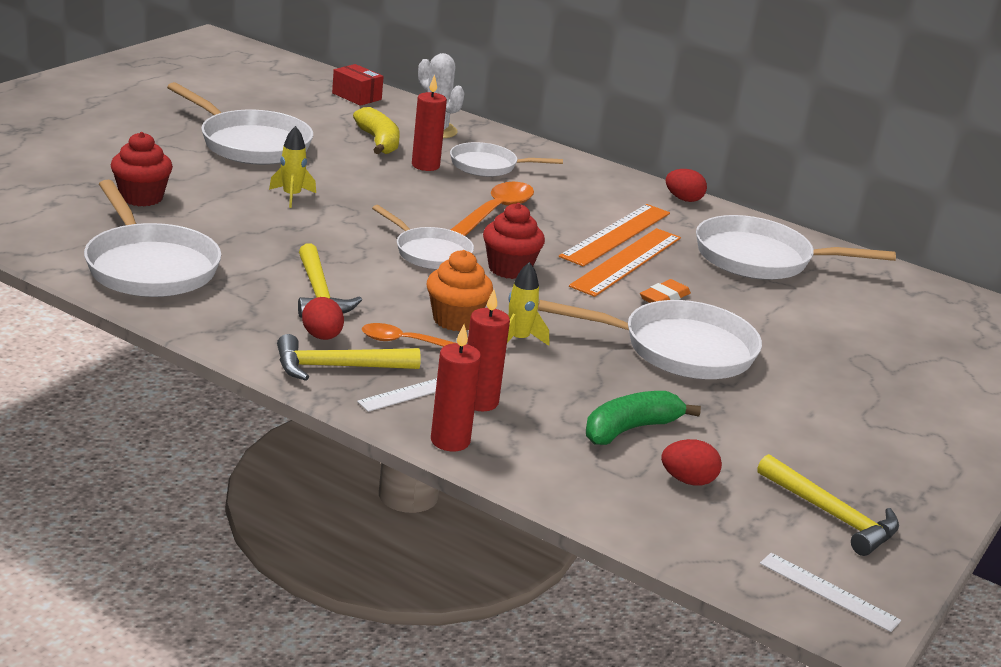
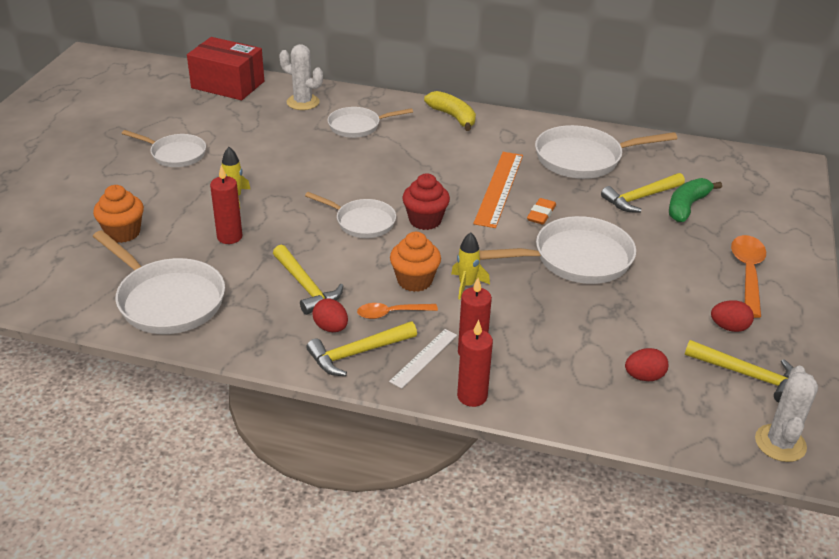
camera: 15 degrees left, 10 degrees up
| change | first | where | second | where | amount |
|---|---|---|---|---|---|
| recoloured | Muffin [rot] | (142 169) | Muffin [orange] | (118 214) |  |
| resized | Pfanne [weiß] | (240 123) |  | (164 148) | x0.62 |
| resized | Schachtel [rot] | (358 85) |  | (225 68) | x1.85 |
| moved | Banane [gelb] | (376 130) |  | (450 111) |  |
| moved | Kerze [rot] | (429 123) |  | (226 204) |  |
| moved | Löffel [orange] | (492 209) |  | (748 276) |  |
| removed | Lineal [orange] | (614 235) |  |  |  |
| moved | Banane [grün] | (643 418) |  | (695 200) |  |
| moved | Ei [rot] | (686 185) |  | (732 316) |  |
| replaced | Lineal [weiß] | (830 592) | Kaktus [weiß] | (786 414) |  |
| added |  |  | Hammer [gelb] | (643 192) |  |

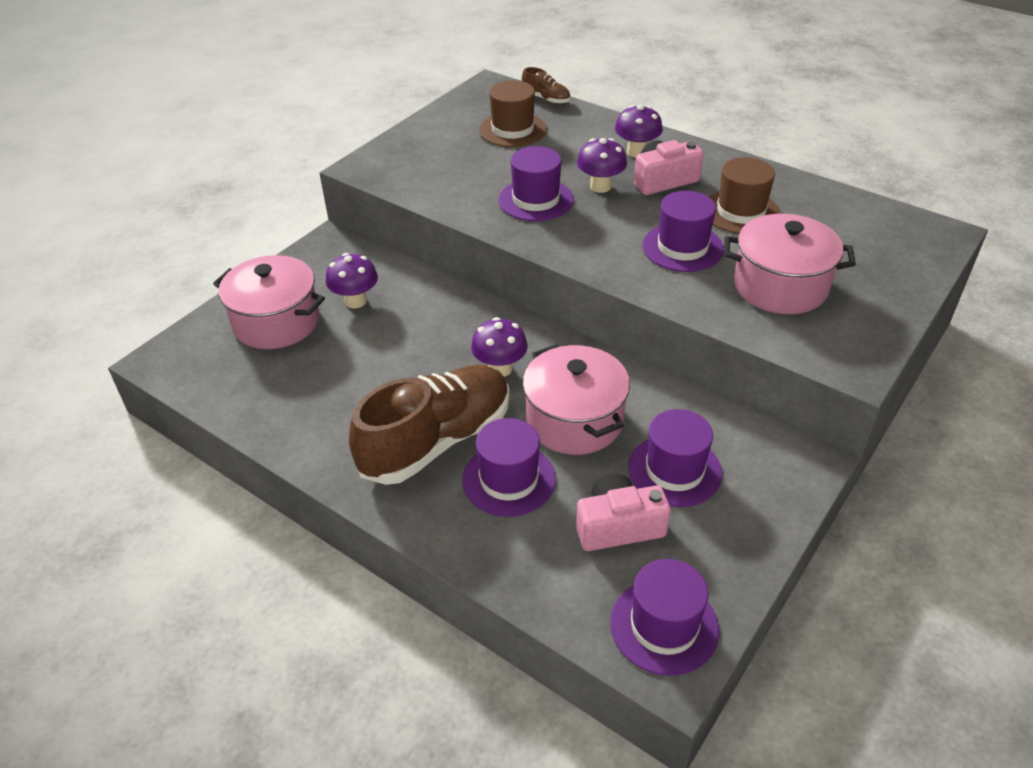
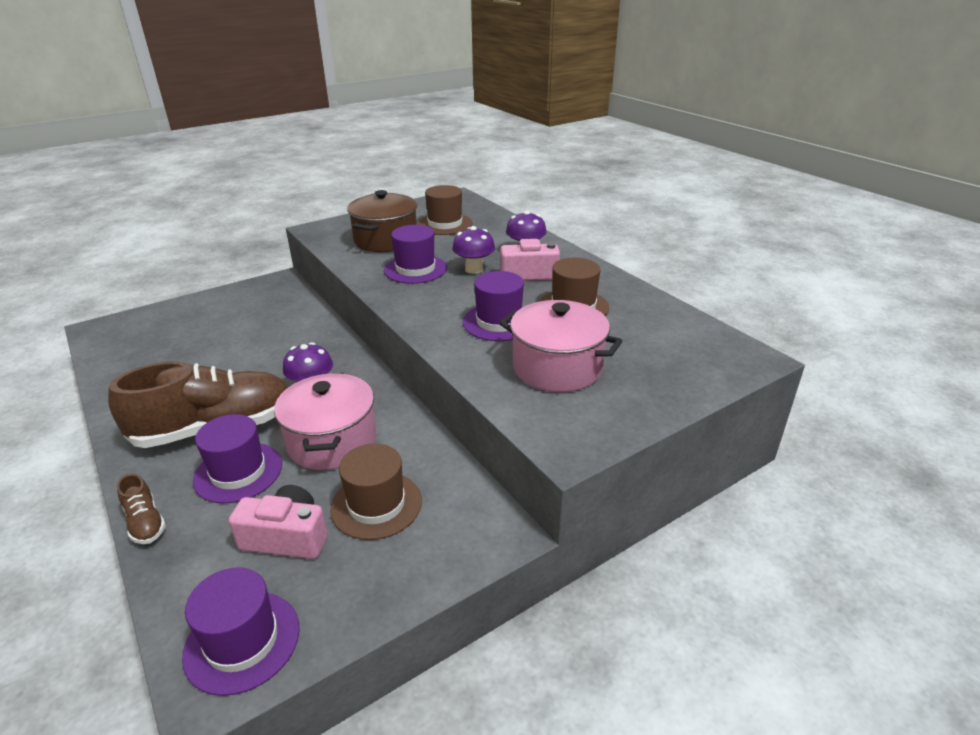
camera: 20 degrees right, 10 degrees down
| change | first | where | second | where | amount |
|---|---|---|---|---|---|
| removed | Kochtopf [rosa] | (269 302) |  |  |  |
| removed | Pilz [lila] | (352 281) |  |  |  |
| moved | Schuh [braun] | (546 85) |  | (141 509) |  |
| recoloured | Hut [lila] | (675 458) | Hut [braun] | (376 491) |  |
| added |  |  | Kochtopf [braun] | (382 221) |  |

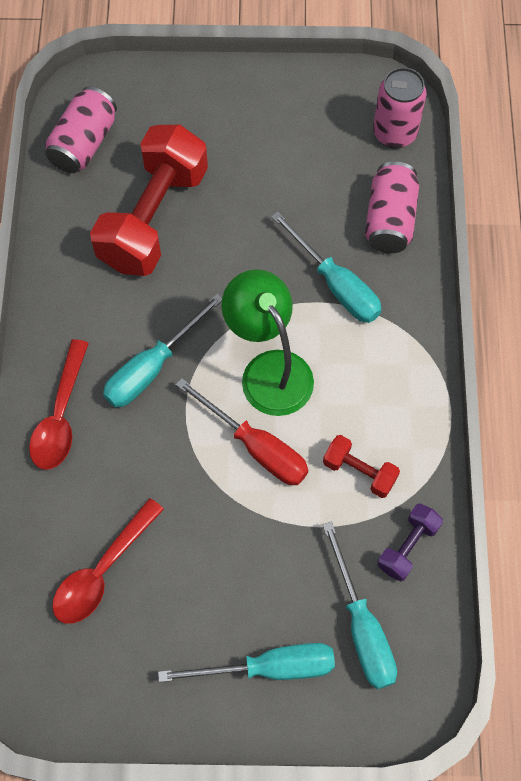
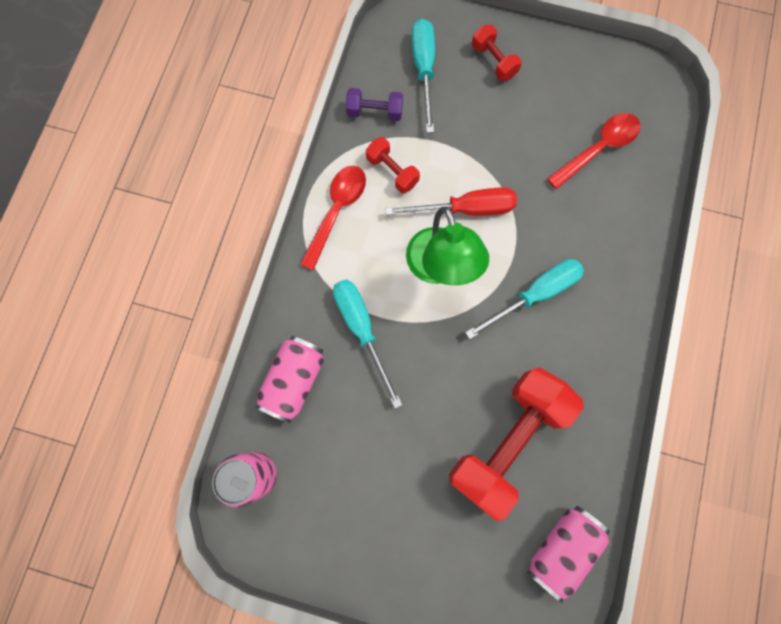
camera: 165 degrees left, 10 degrees up
| change | first | where | second | where | amount |
|---|---|---|---|---|---|
| moved | Löffel [rot] | (59 404) |  | (333 218) |  |
| replaced | Schraubenzieher [türkis] | (246 662) | Hantel [rot] | (497 53) |  |
| turned | Schraubenzieher [rot] | (242 431) |  | (451 201) | 120 degrees clockwise |
| turned | Hantel [lila] | (410 542) |  | (374 104) | 45 degrees clockwise |

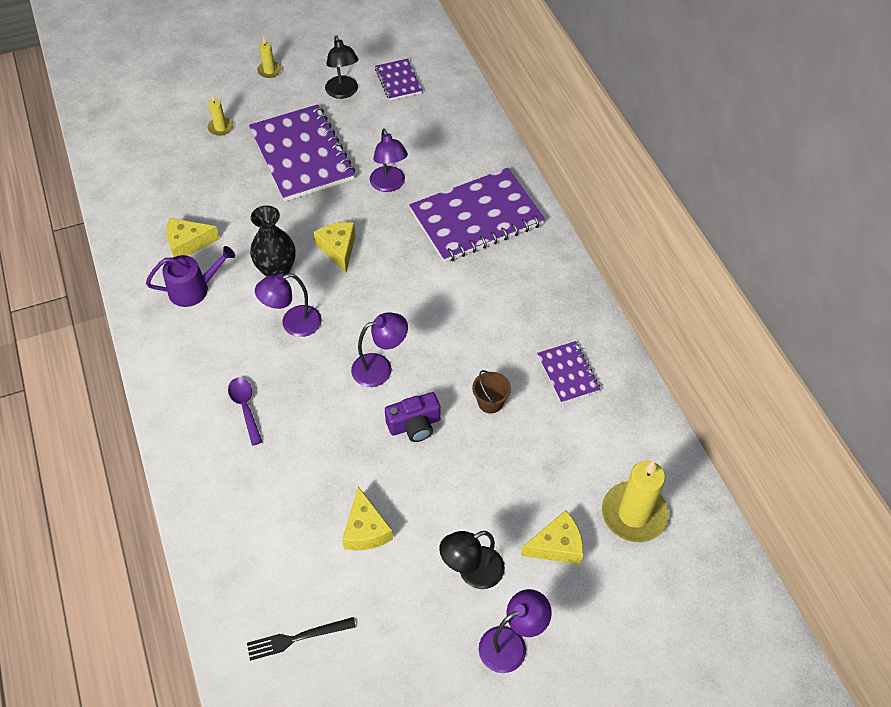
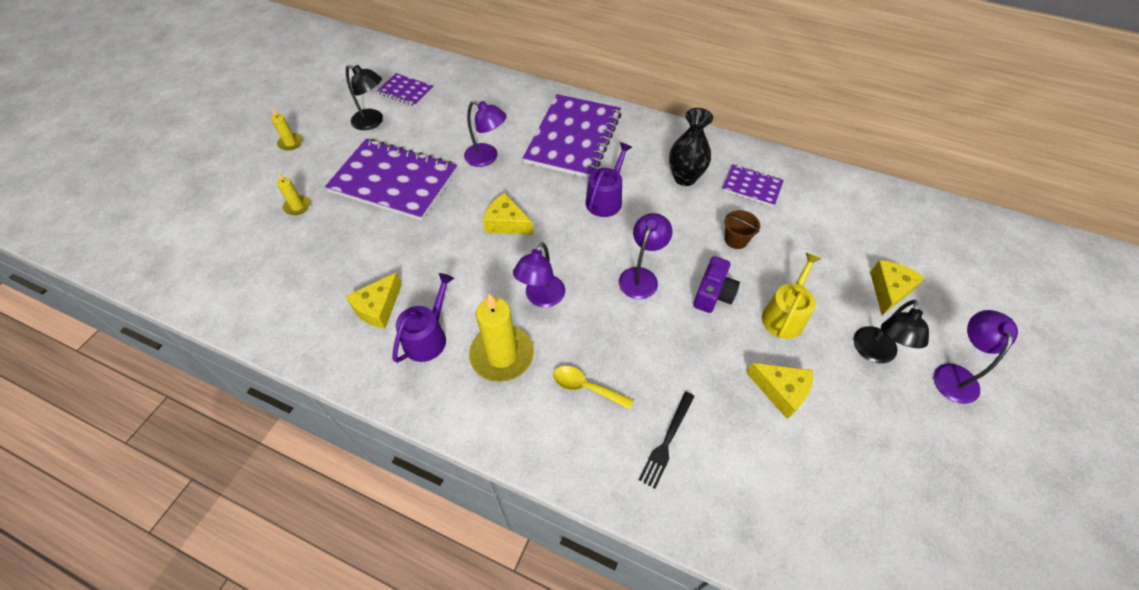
camera: 45 degrees left, 0 degrees up
| change | first | where | second | where | amount |
|---|---|---|---|---|---|
| recoloured | Löffel [lila] | (245 411) | Löffel [gelb] | (593 388) |  |
| moved | Gabel [schwarz] | (301 639) |  | (667 440) |  |
| moved | Vase [schwarz] | (273 241) |  | (691 147) |  |
| moved | Kerze [gelb] | (635 501) |  | (501 337) |  |
| added |  |  | Gießkanne [lila] | (608 179) |  |
| added |  |  | Gießkanne [gelb] | (791 296) |  |

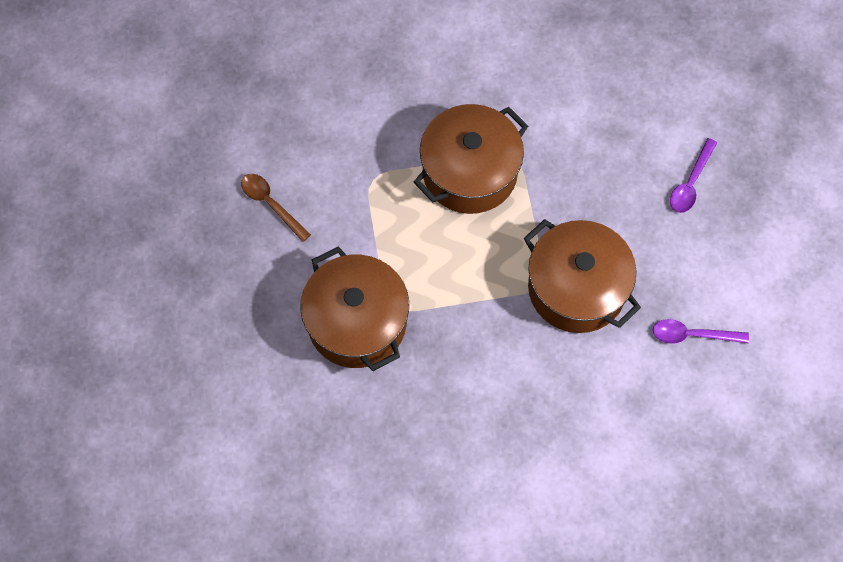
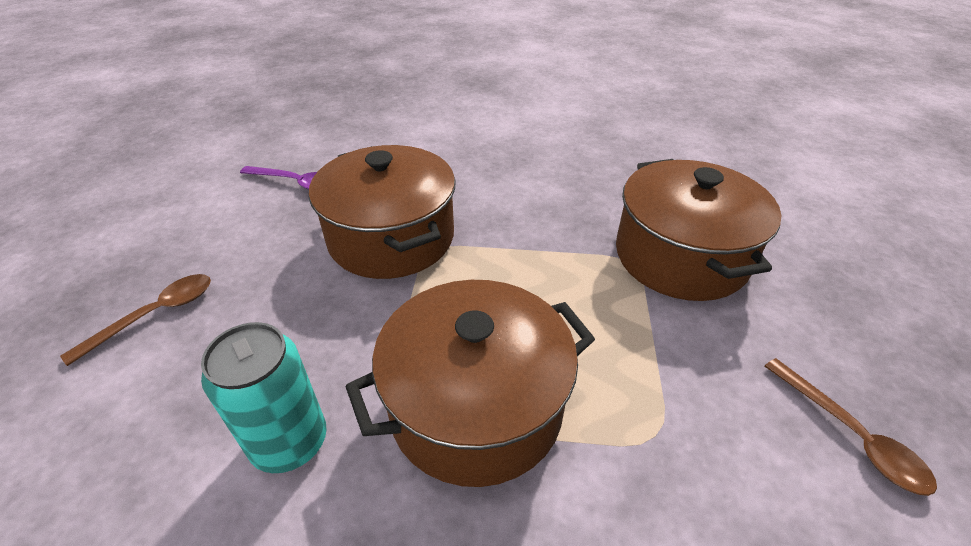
camera: 165 degrees left, 25 degrees down
| change | first | where | second | where | amount |
|---|---|---|---|---|---|
| recoloured | Löffel [lila] | (693 175) | Löffel [braun] | (135 320) |  |
| added |  |  | Dose [türkis] | (264 397) |  |

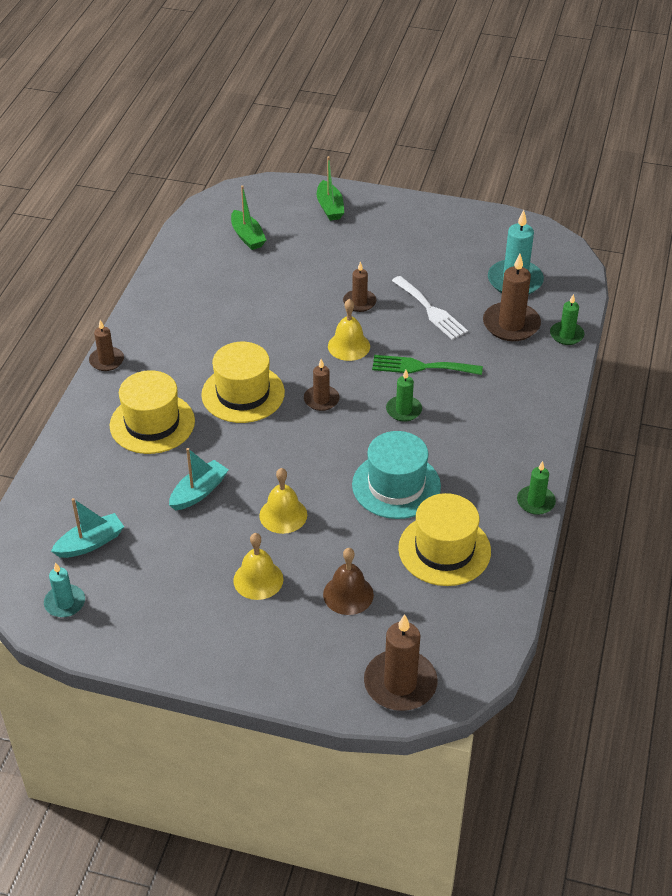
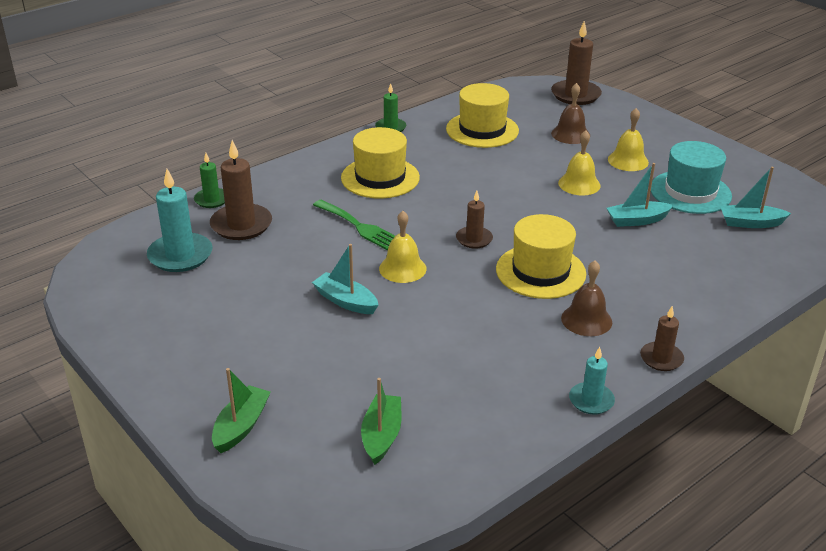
camera: 145 degrees left, 10 degrees down
| change | first | where | second | where | amount |
|---|---|---|---|---|---|
| moved | Kerze [türkis] | (64 589) |  | (592 381) |  |
| moved | Hut [gelb] | (152 412) |  | (380 163) |  |
| replaced | Kerze [braun] | (359 286) | Boot [türkis] | (345 279) |  |
| moved | Hut [türkis] | (396 475) |  | (691 177) |  |
| removed | Kerze [grün] | (404 396) |  |  |  |
| removed | Gabel [weiß] | (430 308) |  |  |  |
| added |  |  | Glocke [braun] | (586 298) |  |

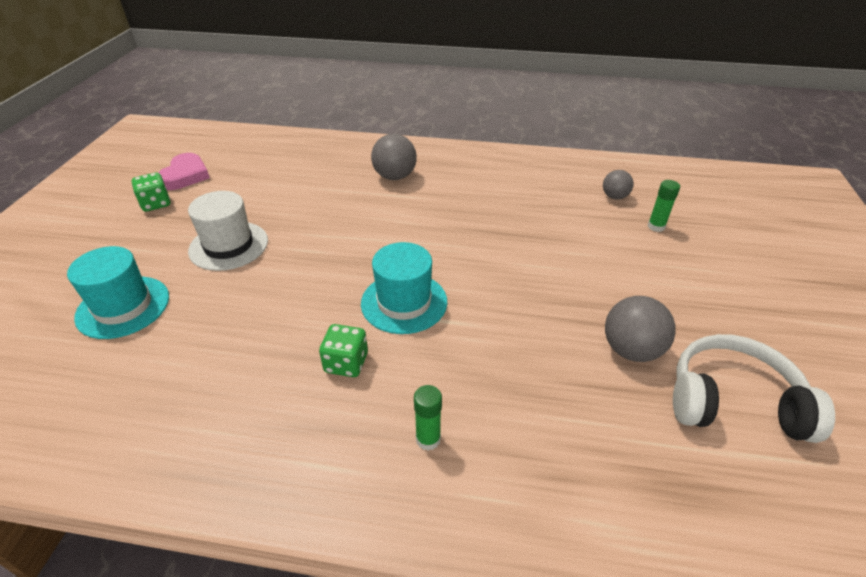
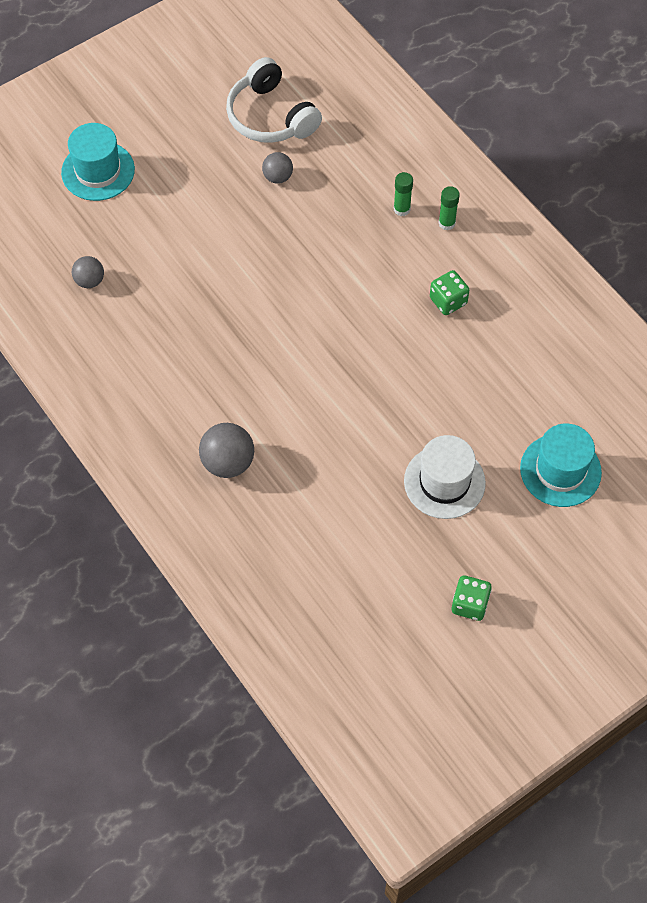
camera: 135 degrees left, 20 degrees up
| change | first | where | second | where | amount |
|---|---|---|---|---|---|
| removed | Herz [rosa] | (184 171) |  |  |  |
| moved | Hut [türkis] | (404 288) |  | (98 162) |  |
| resized | Ball [grau] | (640 329) |  | (277 168) | x0.62 |
| moved | Klebestift [grün] | (664 206) |  | (403 194) |  |

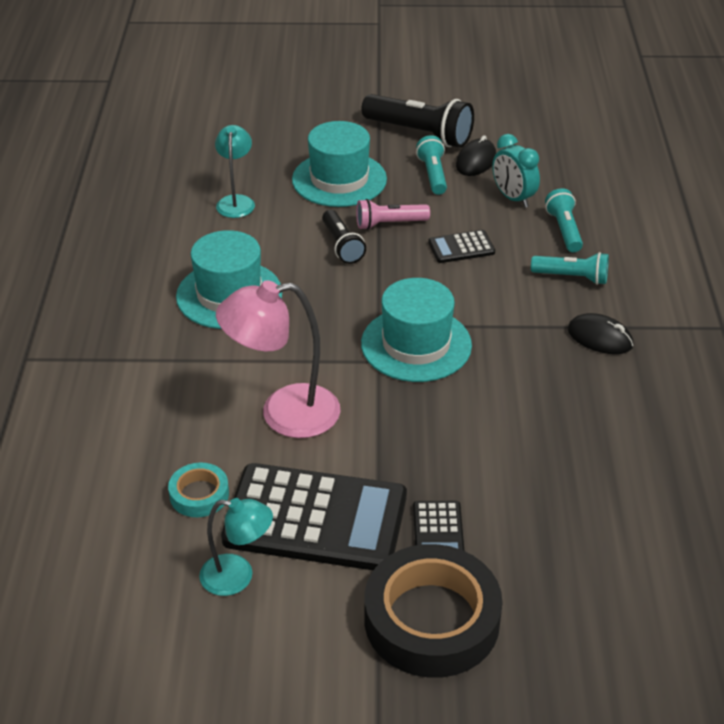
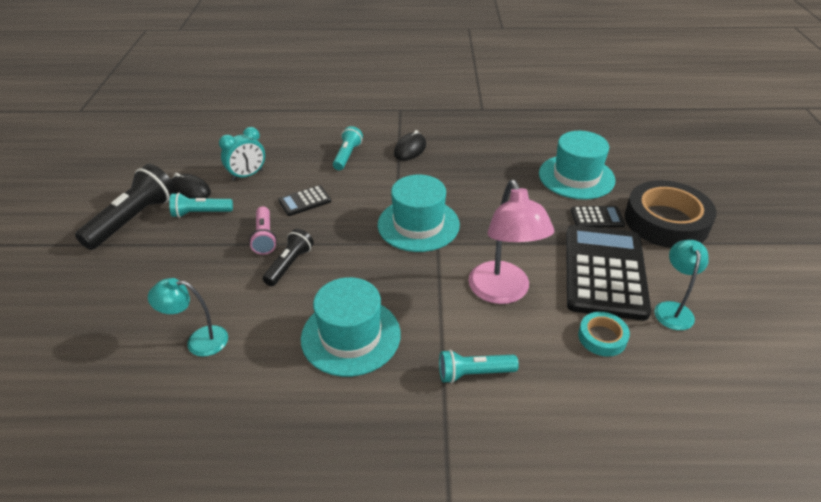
camera: 90 degrees left, 0 degrees up
| change | first | where | second | where | amount |
|---|---|---|---|---|---|
| moved | Hut [türkis] | (339 164) |  | (577 165) |  |
| turned | Taschenlampe [schwarz] | (344 237) |  | (288 257) | 45 degrees counterclockwise |
| turned | Taschenrechner [schwarz] | (461 246) |  | (304 200) | 75 degrees clockwise |
| moved | Taschenlampe [türkis] | (564 220) |  | (479 366) |  |

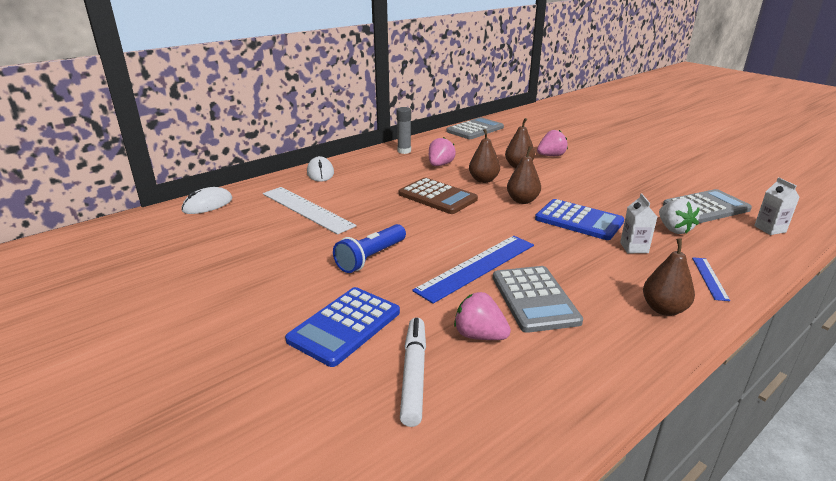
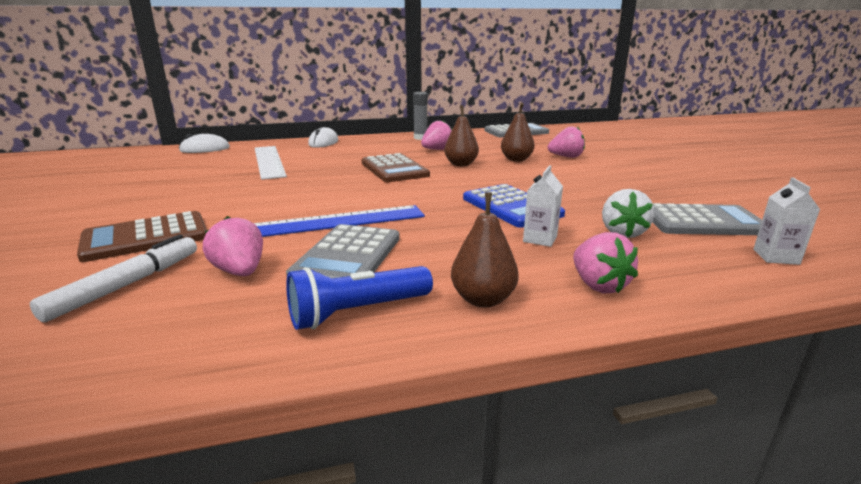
camera: 25 degrees right, 5 degrees down
| change | first | where | second | where | amount |
|---|---|---|---|---|---|
| recoloured | Taschenrechner [blau] | (342 327) | Taschenrechner [braun] | (142 236) |  |
| moved | Taschenlampe [blau] | (369 248) |  | (359 298) |  |
| removed | Birne [braun] | (524 175) |  |  |  |
| replaced | Lineal [blau] | (711 279) | Erdbeere [rosa] | (605 262) |  |

